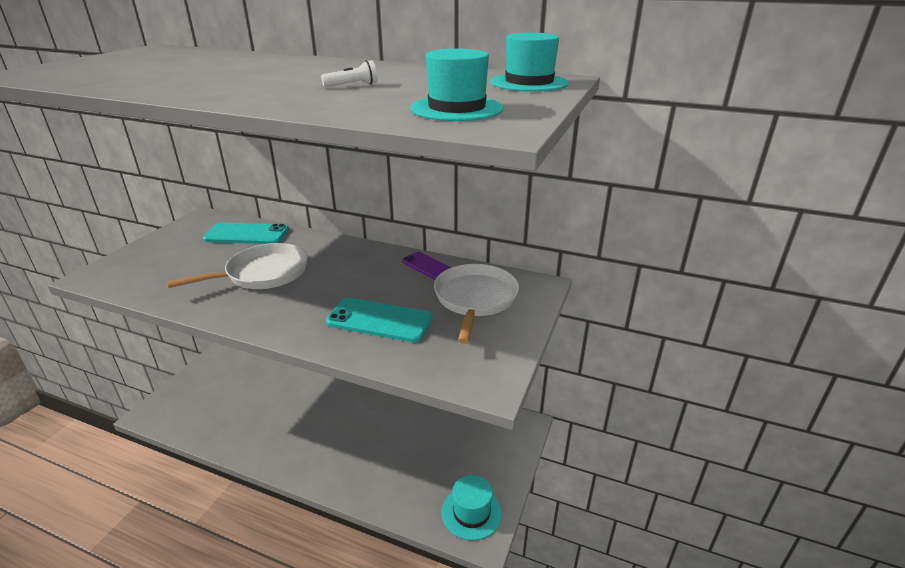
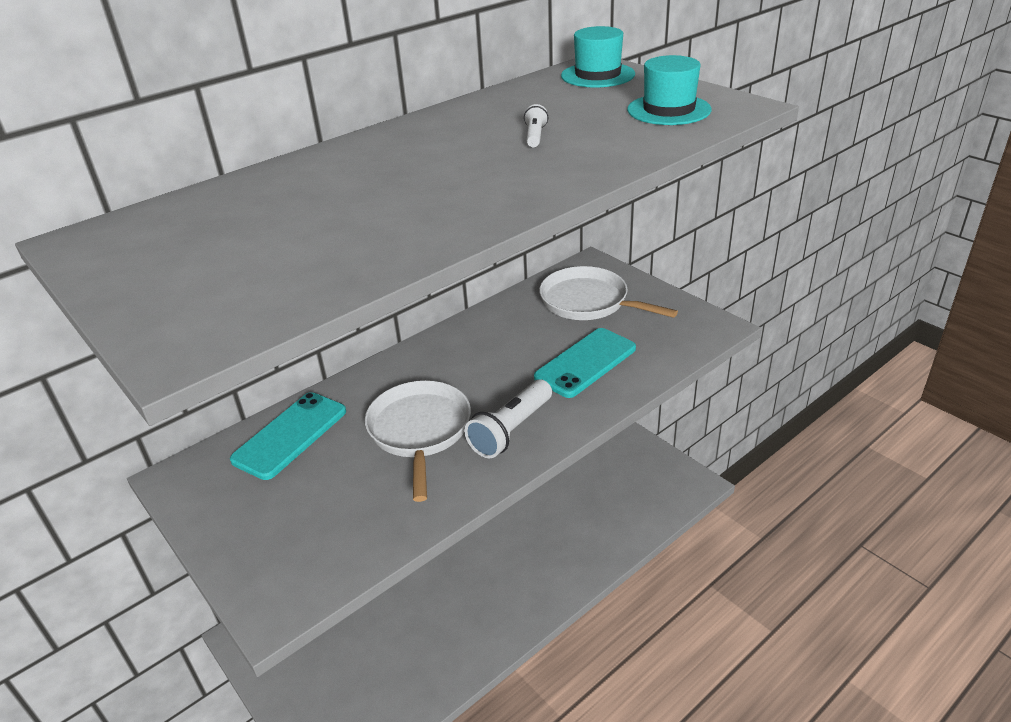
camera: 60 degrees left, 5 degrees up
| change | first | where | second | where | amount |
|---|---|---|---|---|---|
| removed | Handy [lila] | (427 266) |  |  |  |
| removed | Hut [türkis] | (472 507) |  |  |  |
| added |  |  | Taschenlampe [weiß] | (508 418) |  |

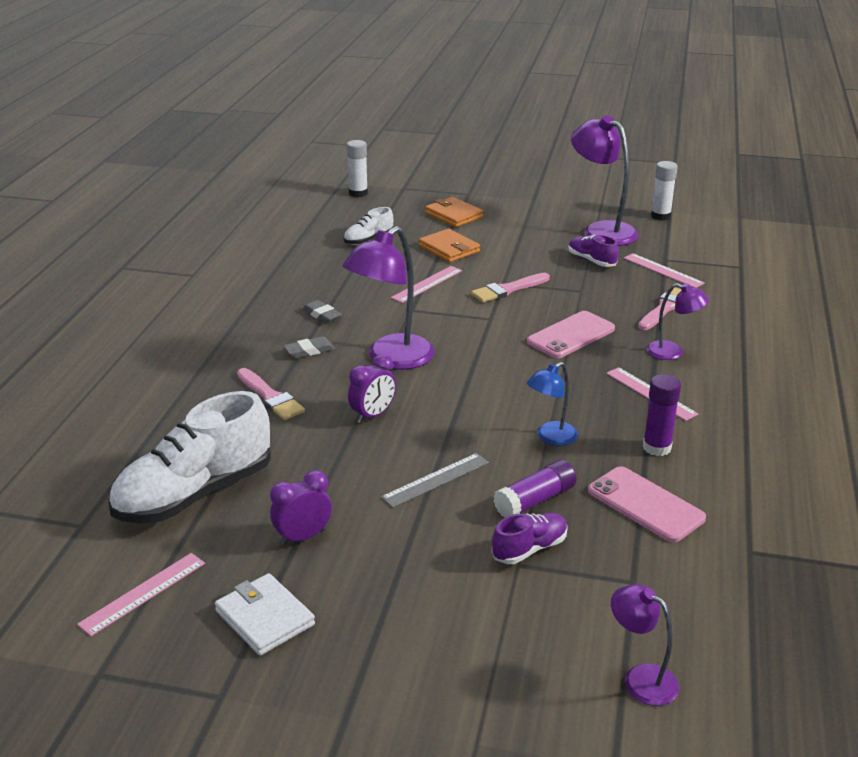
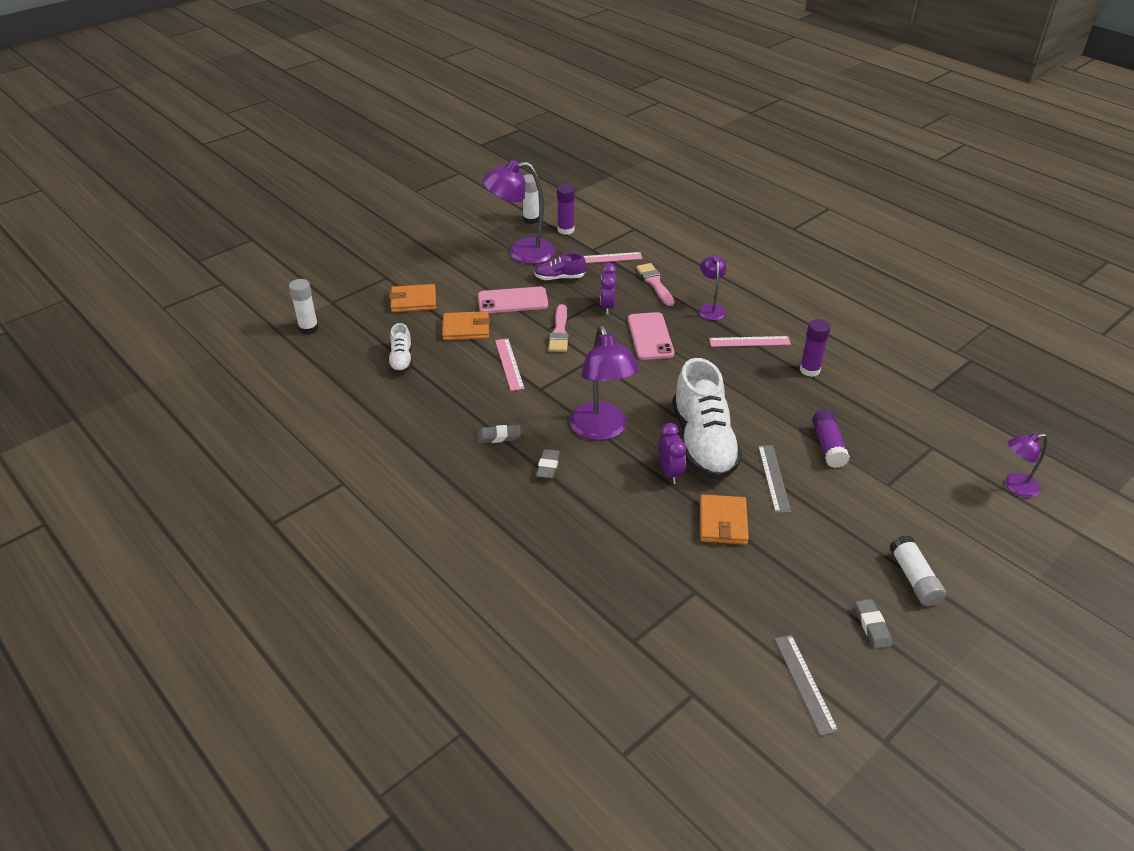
camera: 55 degrees left, 10 degrees up
| change | first | where | second | where | amount |
|---|---|---|---|---|---|
| recoloured | Lineal [rosa] | (141 594) | Lineal [grau] | (807 685) |  |
| moved | Schuh [weiß] | (189 457) |  | (707 419) |  |
| replaced | Geldbörse [weiß] | (265 614) | Radiergummi [grau] | (873 624) |  |
| removed | Pinsel [rosa] | (271 394) |  |  |  |
| moved | Wecker [lila] | (301 508) |  | (608 288) |  |
| removed | Schuh [lila] | (530 538) |  |  |  |
| removed | Lampe [blau] | (552 404) |  |  |  |
| moved | Handy [rosa] | (647 504) |  | (513 300) |  |
| turned | Lampe [lila] | (678 321) |  | (713 287) | 60 degrees counterclockwise |
| added |  |  | Klebestift [lila] | (566 209) |  |
| added |  |  | Geldbörse [orange] | (724 519) |  |
| added |  |  | Klebestift [weiß] | (917 570) |  |

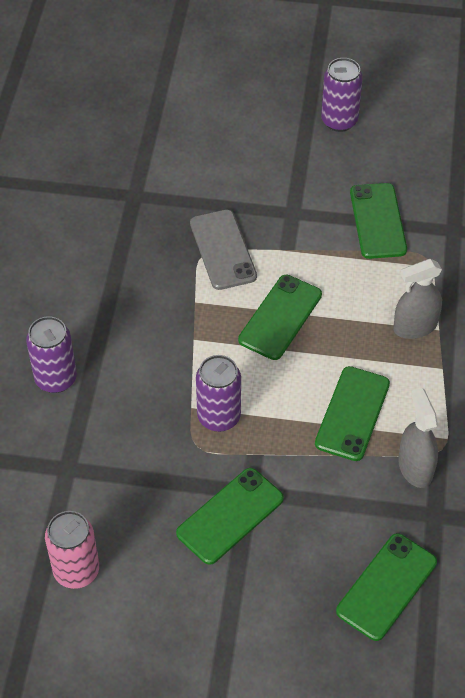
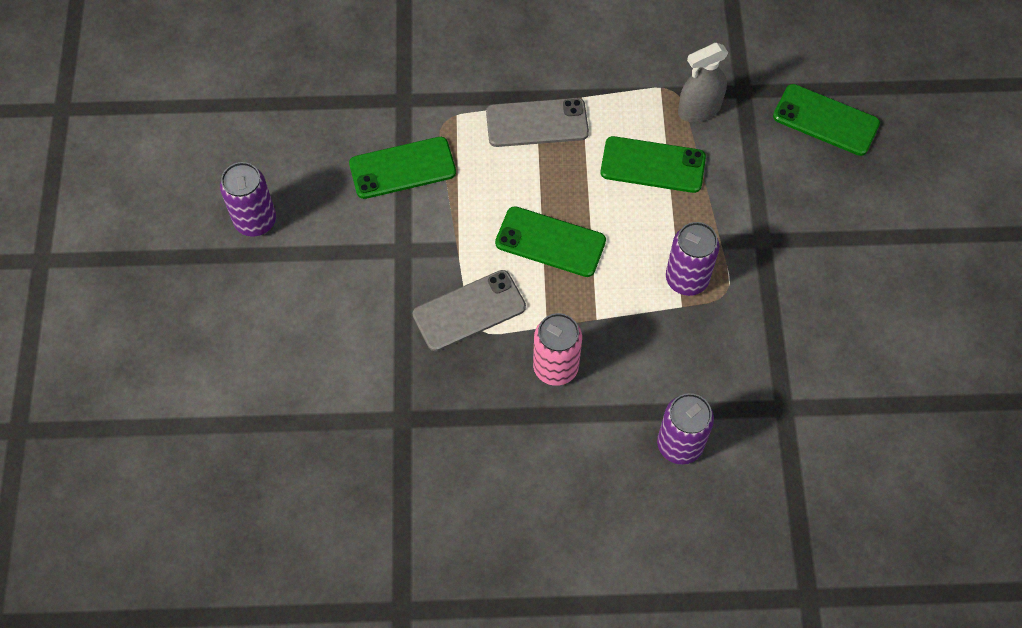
camera: 100 degrees left, 10 degrees up
| change | first | where | second | where | amount |
|---|---|---|---|---|---|
| moved | Dose [rosa] | (72 550) |  | (557 349) |  |
| removed | Handy [grün] | (230 516) |  |  |  |
| replaced | Sprühflasche [grau] | (417 299) | Handy [grau] | (537 122) |  |

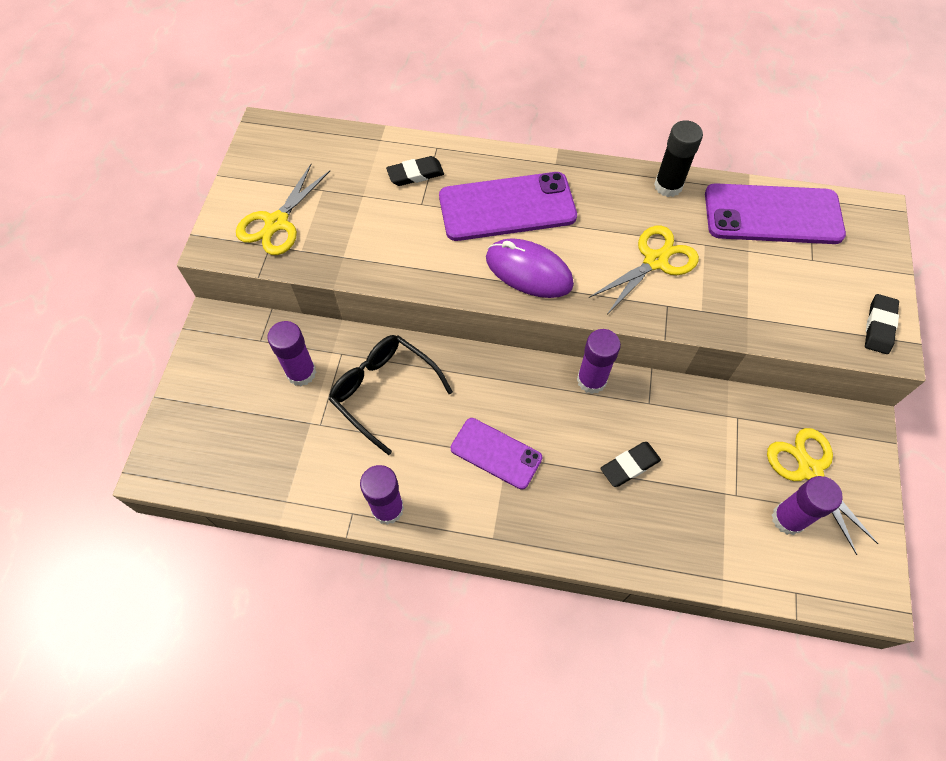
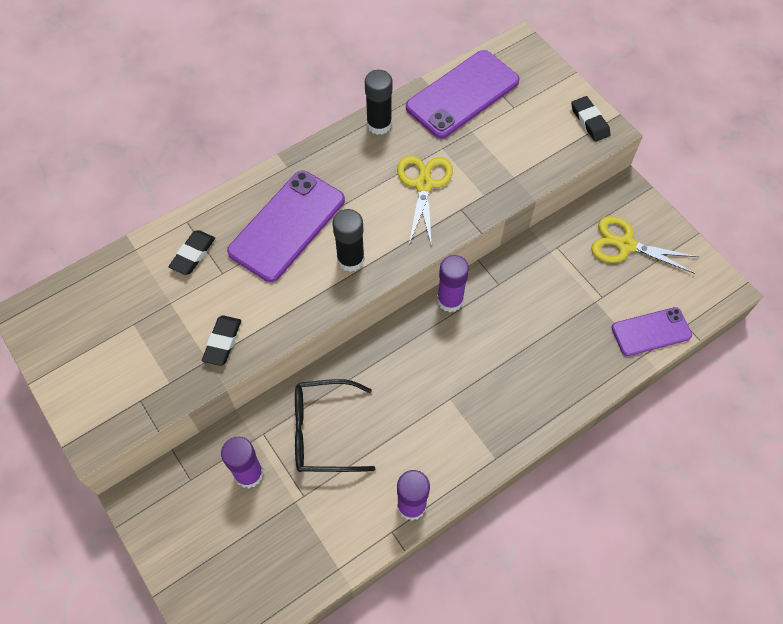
camera: 45 degrees left, 0 degrees up
| change | first | where | second | where | amount |
|---|---|---|---|---|---|
| removed | Schere [gelb] | (283 209) |  |  |  |
| moved | Handy [lila] | (496 454) |  | (652 331) |  |
| replaced | Computermaus [lila] | (530 268) | Klebestift [schwarz] | (348 240) |  |
| moved | Radiergummi [schwarz] | (630 464) |  | (221 340) |  |
| removed | Klebestift [lila] | (807 505) |  |  |  |

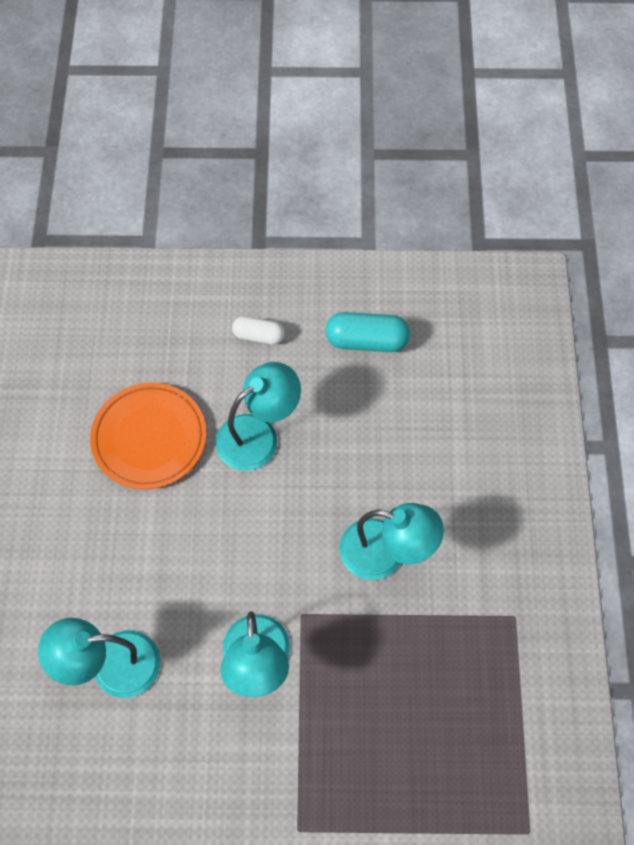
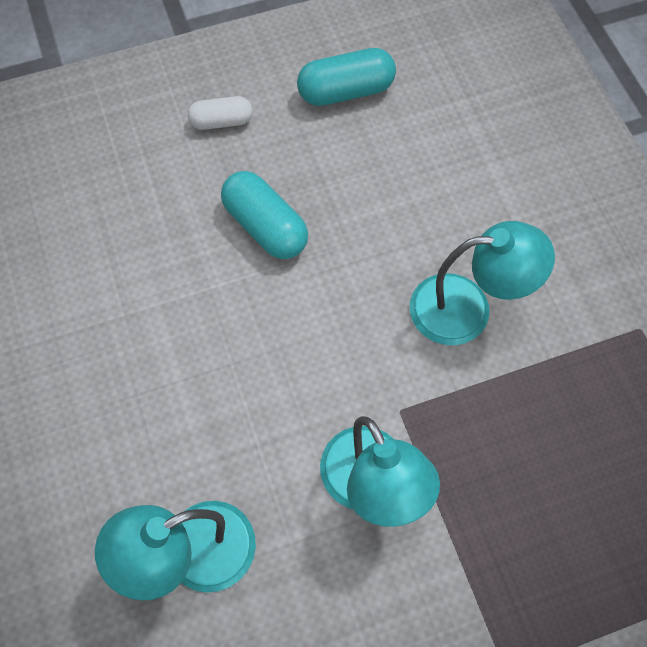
camera: 20 degrees left, 0 degrees up
| change | first | where | second | where | amount |
|---|---|---|---|---|---|
| removed | Teller [orange] | (148 436) |  |  |  |
| replaced | Lampe [türkis] | (258 416) | Kapsel [türkis] | (264 215) |  |

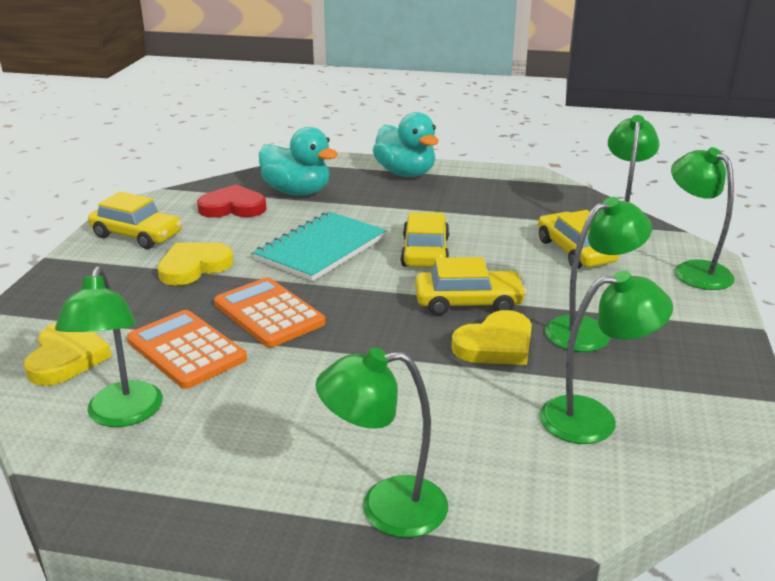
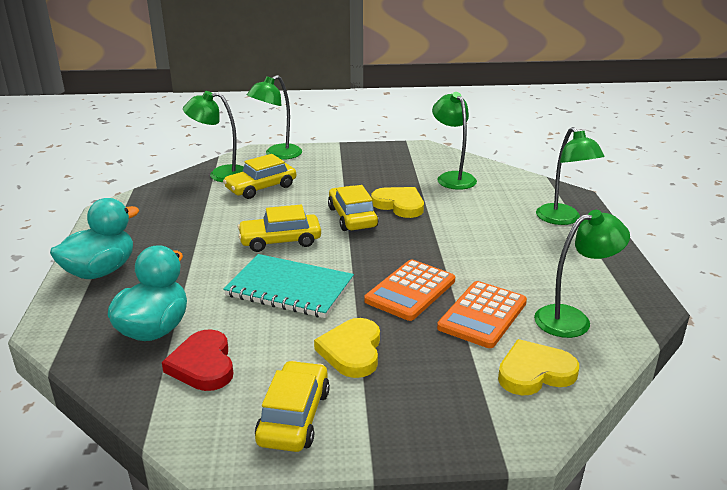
camera: 105 degrees left, 0 degrees up
| change | first | where | second | where | amount |
|---|---|---|---|---|---|
| turned | Herz [gelb] | (195 264) |  | (347 348) | 60 degrees clockwise |
| removed | Lampe [grün] | (598 274) |  |  |  |

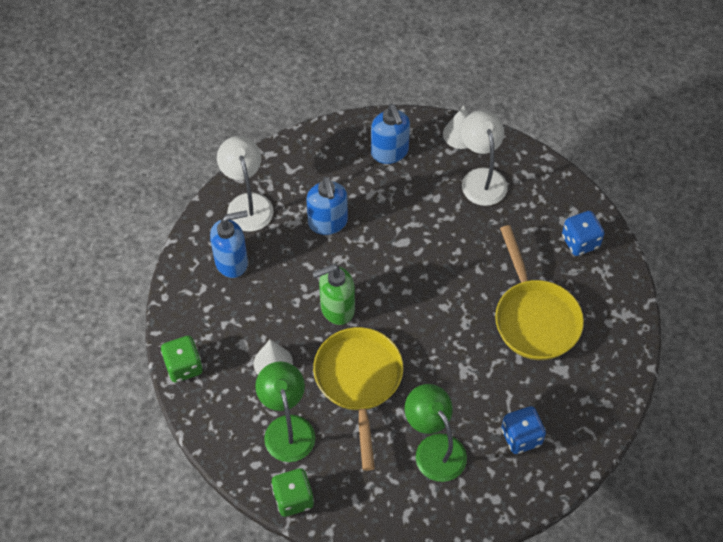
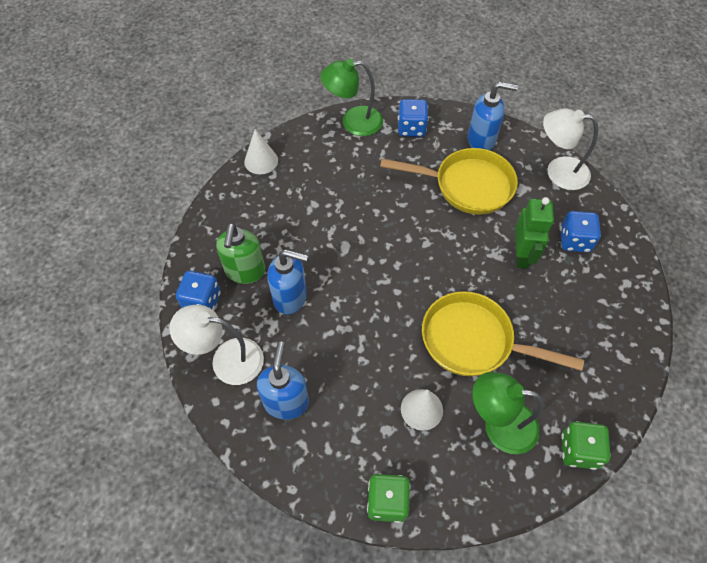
camera: 65 degrees left, 0 degrees up
| change | first | where | second | where | amount |
|---|---|---|---|---|---|
| moved | Seifenspender [grün] | (333 295) |  | (240 253) |  |
| moved | Seifenspender [blau] | (390 134) |  | (493 116) |  |
| moved | Lampe [grün] | (436 433) |  | (351 97) |  |
| moved | Lampe [weiß] | (484 158) |  | (570 149) |  |
| added |  |  | Spielwürfel [blau] | (198 291) |  |
| added |  |  | Roboter [grün] | (534 233) |  |

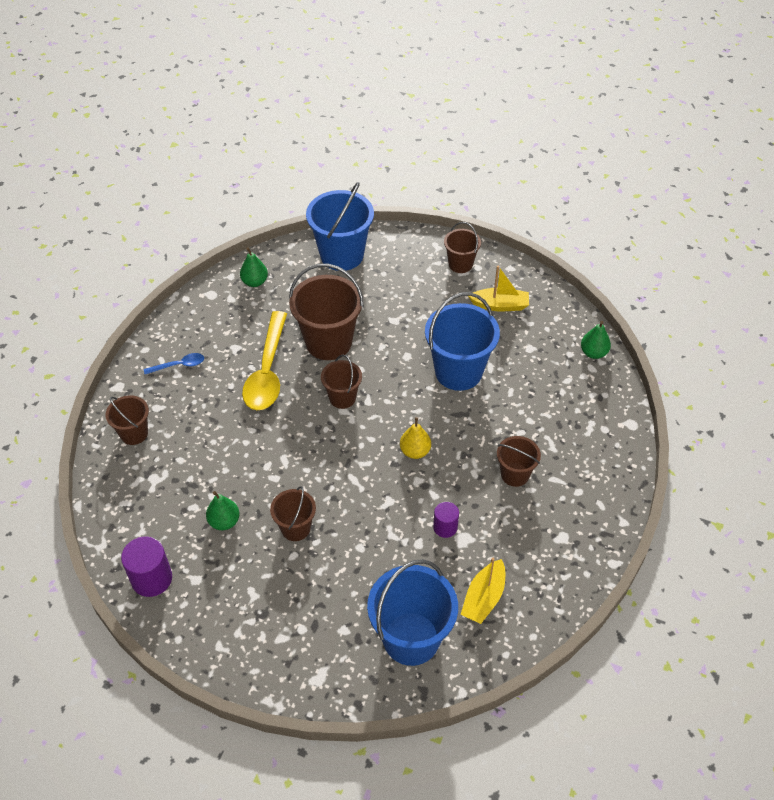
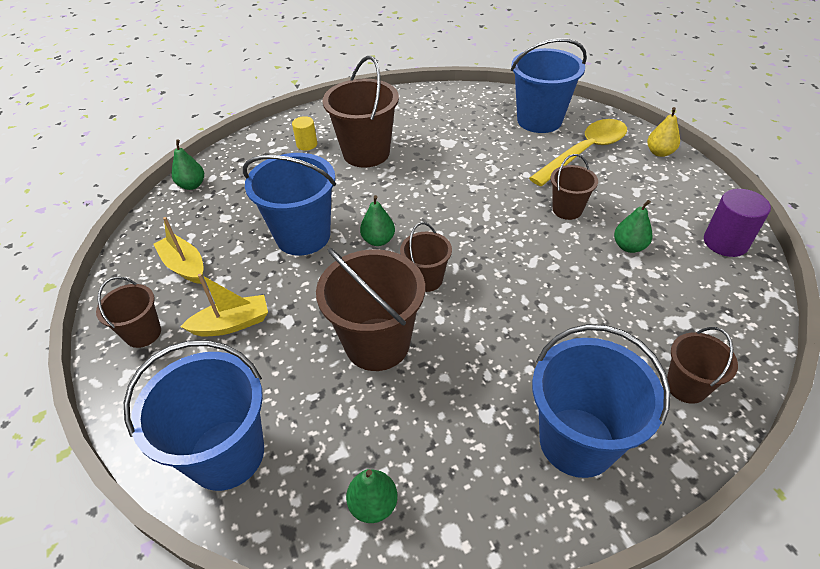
camera: 135 degrees left, 5 degrees down
| change | first | where | second | where | amount |
|---|---|---|---|---|---|
| replaced | Löffel [blau] | (174 363) | Eimer [blau] | (601 401) |  |
| moved | Löffel [gelb] | (264 360) |  | (578 152) |  |
| moved | Birne [gelb] | (415 438) |  | (663 132) |  |
| removed | Vollzylinder [lila] | (446 520) |  |  |  |
| moved | Boot [gelb] | (483 591) |  | (224 305) |  |
| resized | Eimer [braun] | (519 461) |  | (360 112) | x1.81 |
| added |  |  | Vollzylinder [gelb] | (304 133) |  |
| added |  |  | Birne [grün] | (377 220) |  |

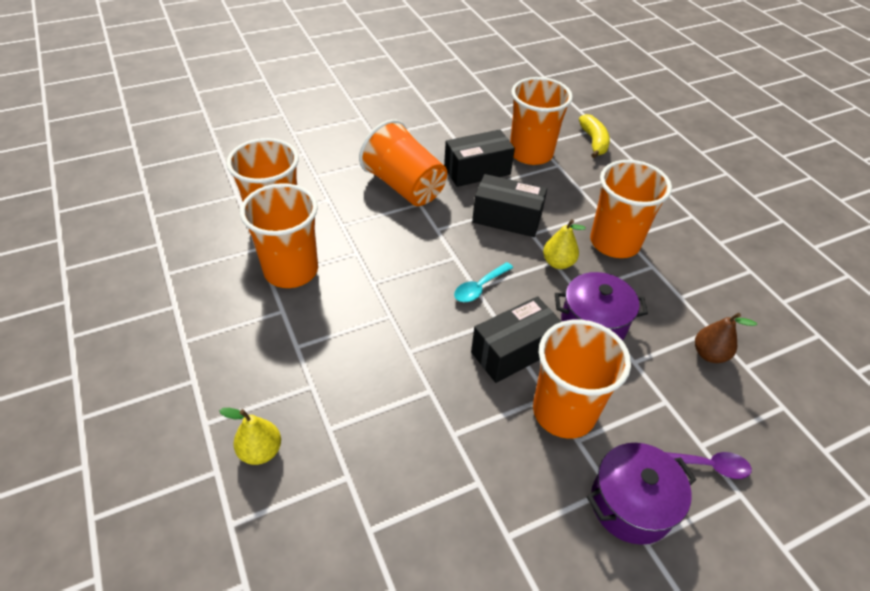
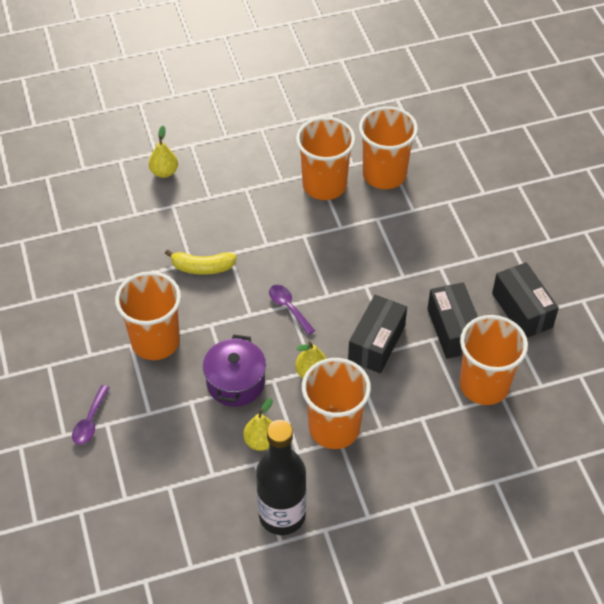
camera: 100 degrees right, 5 degrees up
| change | first | where | second | where | amount |
|---|---|---|---|---|---|
| removed | Becher [orange] | (403 162) |  |  |  |
| recoloured | Löffel [türkis] | (483 282) | Löffel [lila] | (292 310) |  |
| moved | Schachtel [schwarz] | (516 339) |  | (525 300) |  |
| moved | Banane [gelb] | (594 136) |  | (201 262) |  |
| removed | Kochtopf [lila] | (641 494) |  |  |  |
| removed | Birne [braun] | (726 338) |  |  |  |
| added |  |  | Birne [gelb] | (258 424) |  |
| added |  |  | Flasche [schwarz] | (281 477) |  |

